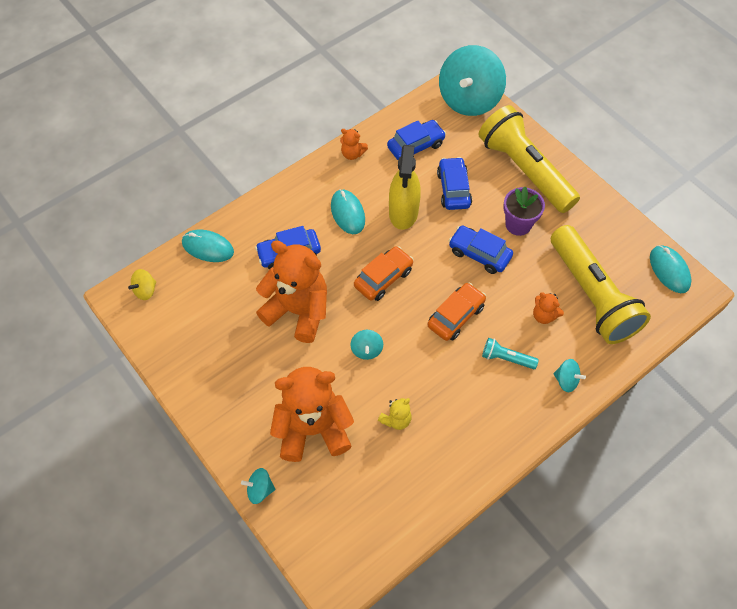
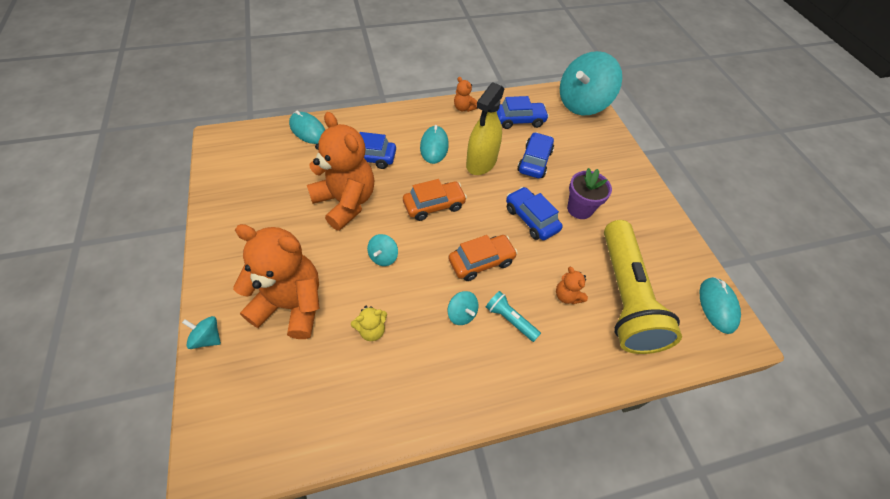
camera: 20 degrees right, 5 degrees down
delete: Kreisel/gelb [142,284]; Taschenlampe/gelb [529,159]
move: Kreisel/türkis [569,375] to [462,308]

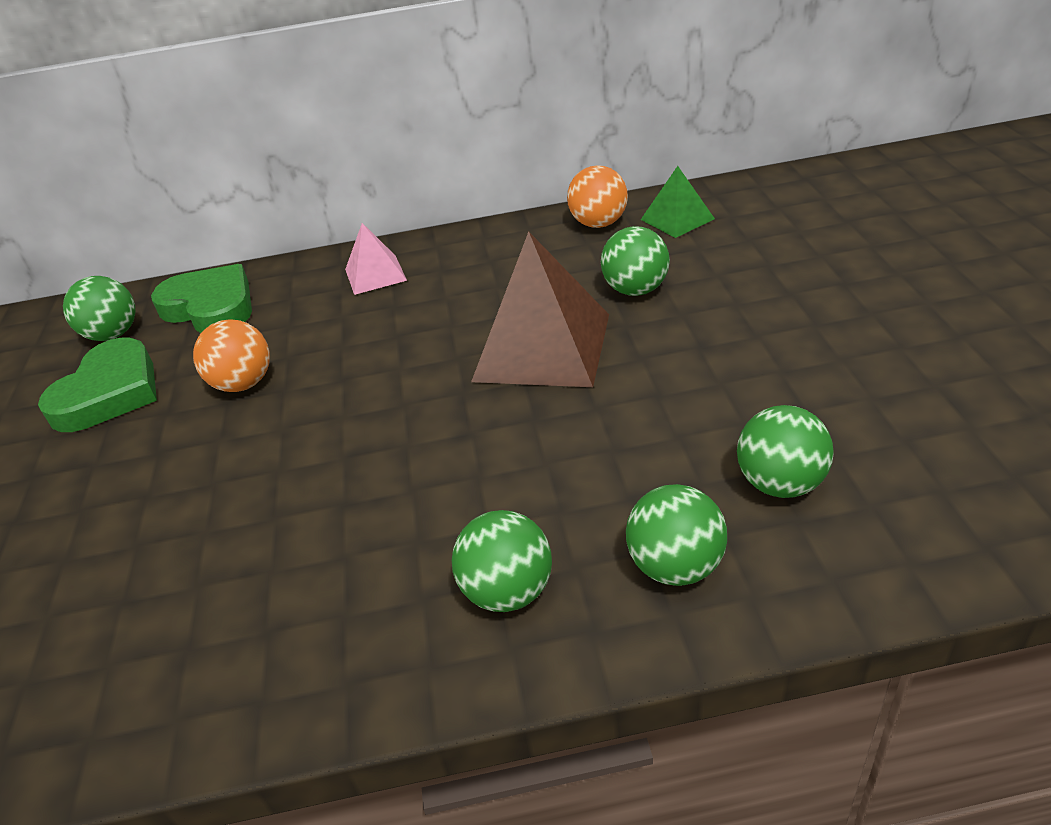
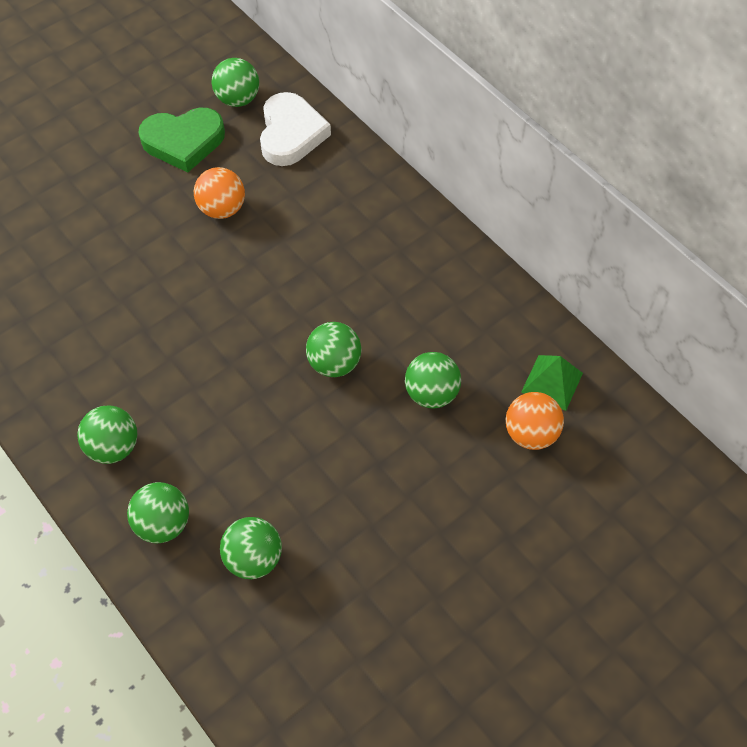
camera: 55 degrees right, 20 degrees up
delete: Pyramide/rosa [376,259]
move: Ball/orange [597,196] to [535,421]
replace: Pyramide/braun [540,309] to Ball/grün [333,349]
recolor: Herz/grün [201,298] to Herz/weiß [295,129]

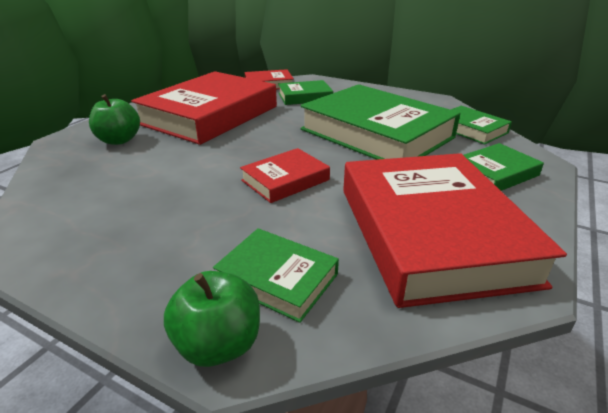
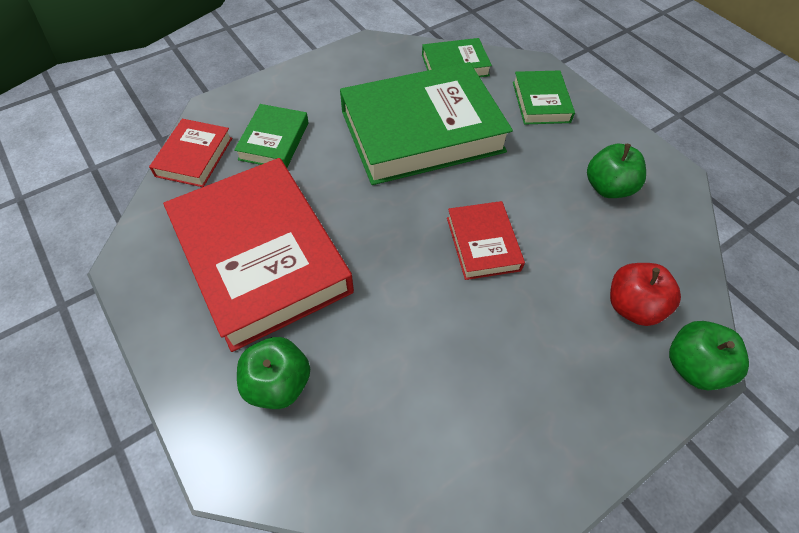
camera: 65 degrees left, 25 degrees up
replace: Buch/grün [276,275] to Apfel/rot [645,294]; Buch/rot [455,230] to Apfel/grün [616,171]

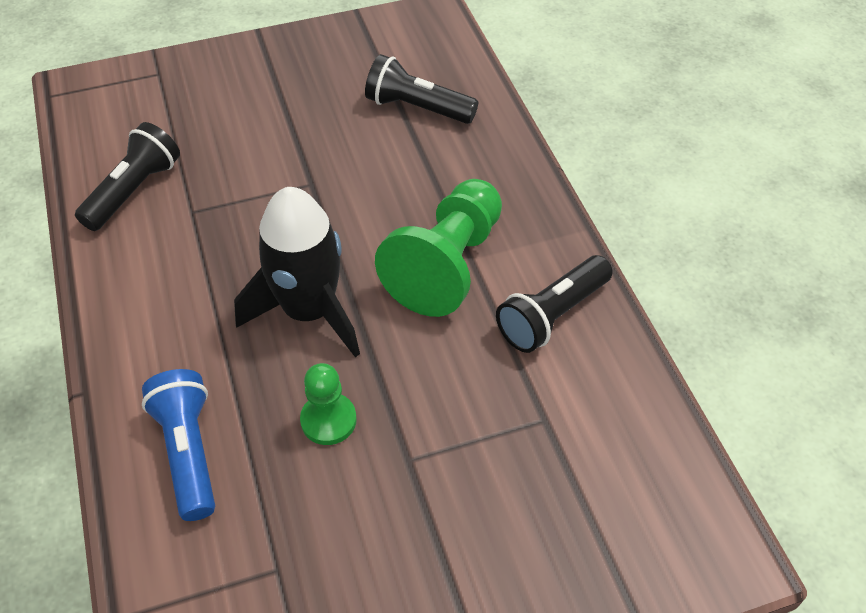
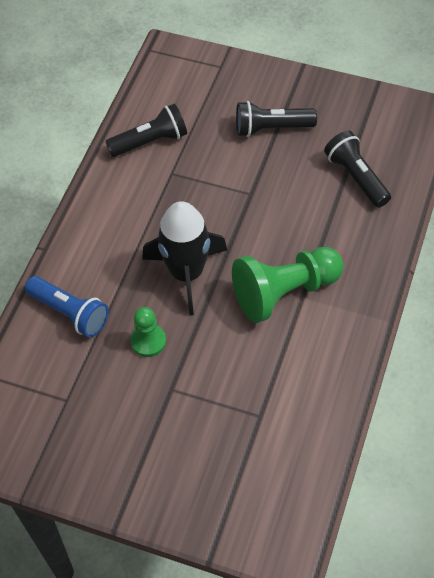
camera: 40 degrees right, 5 degrees up
move: Taschenlampe/schwarz [554,304] to [276,119]
rotate: Taschenlampe/blau [178,445] = [67,306] 105 degrees clockwise

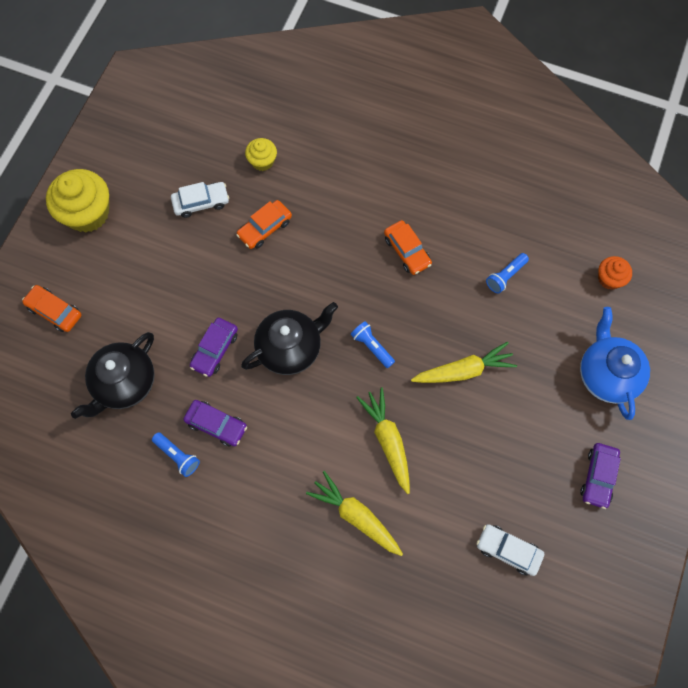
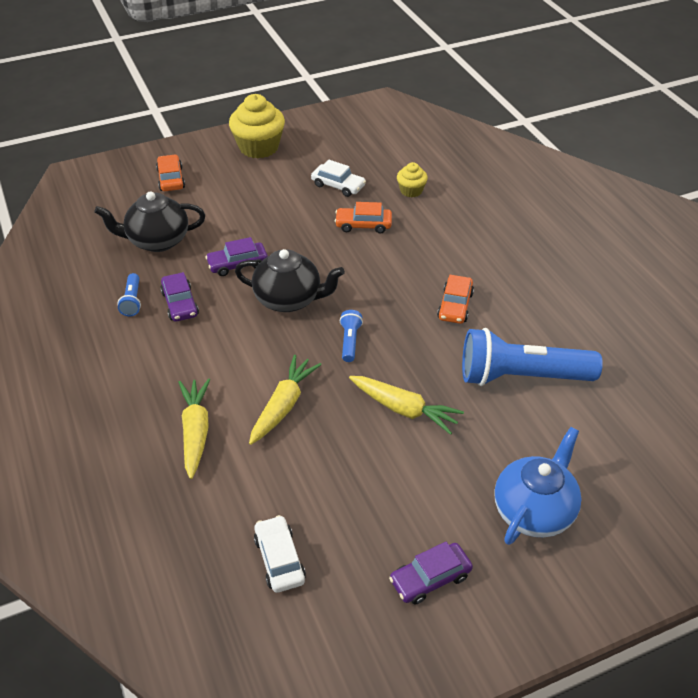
camera: 45 degrees right, 25 degrees down
delete: Muffin/orange [615,273]
resize: Taschenlampe/blau [507,273] = [532,357] x2.34

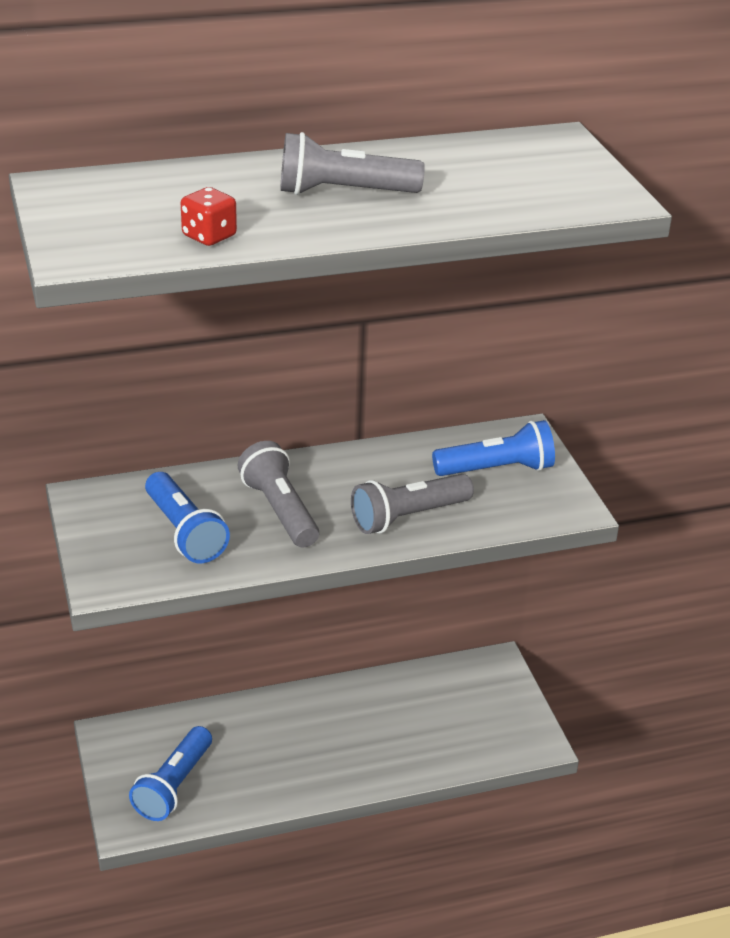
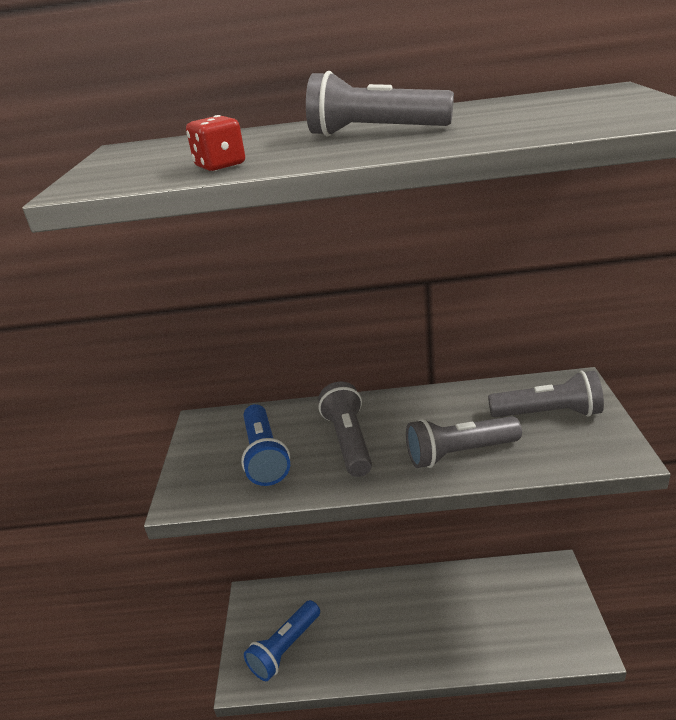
camera: 20 degrees right, 5 degrees down
recolor: Taschenlampe/blau [493,448] to Taschenlampe/grau [546,394]

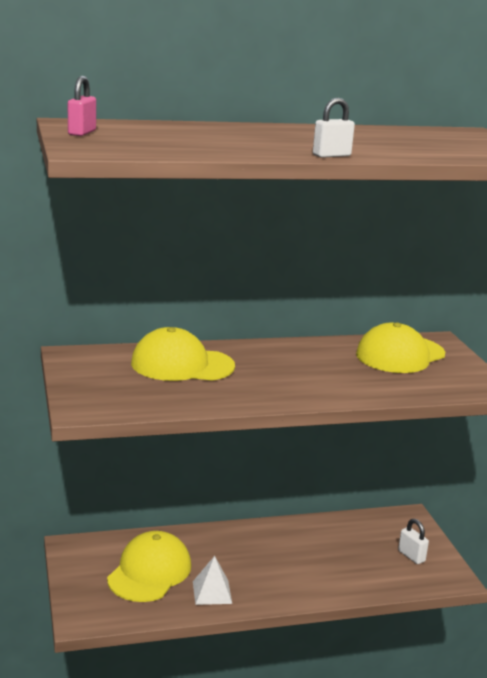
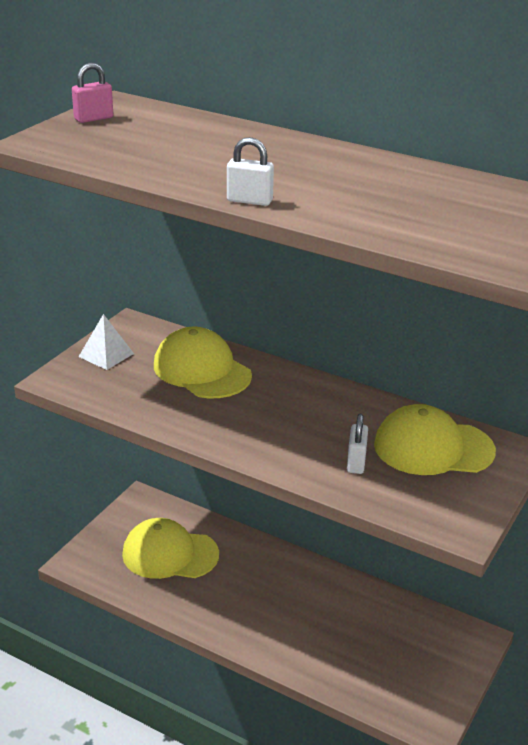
camera: 45 degrees right, 10 degrees up
move: Pyramide/weiß [212,580] to [106,342]; Vorhängeschloss/weiß [413,541] to [357,444]
rotate: Kappe/gelb [149,566] = [170,548] 150 degrees counterclockwise

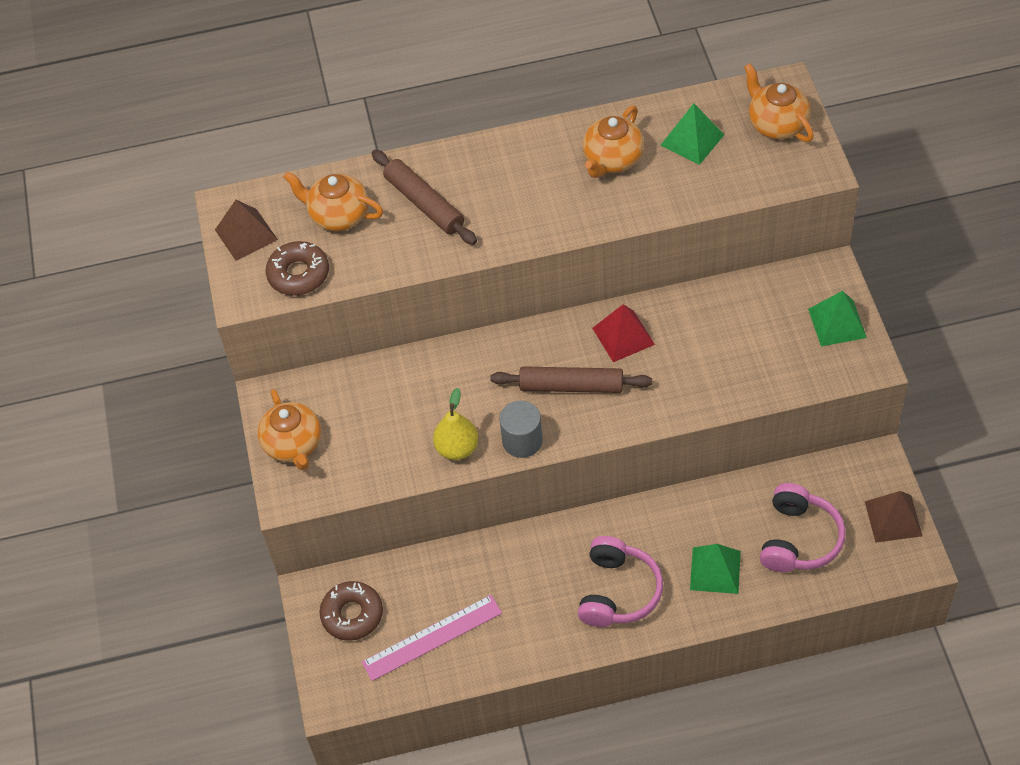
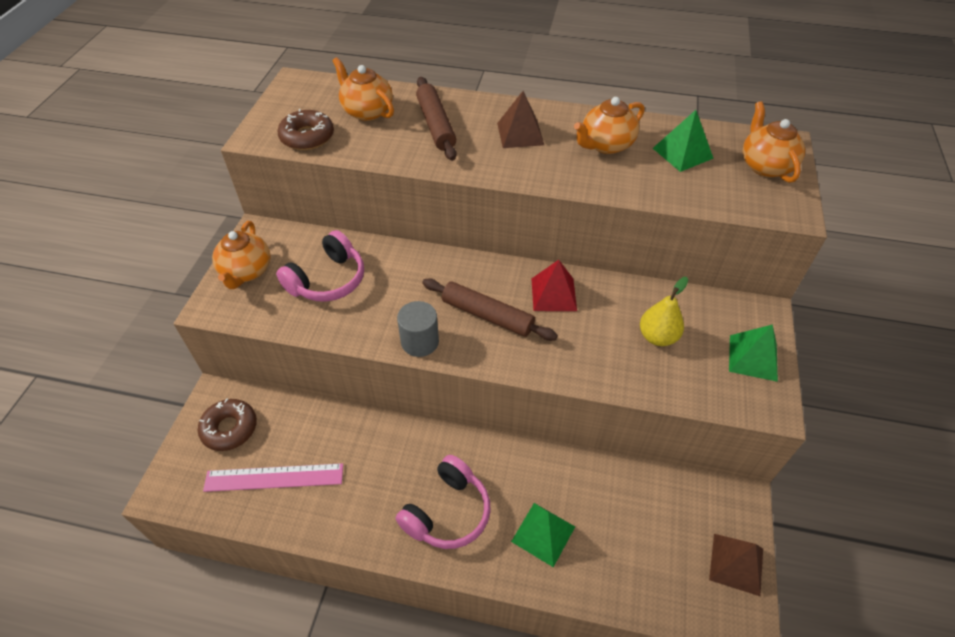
camera: 20 degrees right, 5 degrees down
move: Pyramide/braun [246,230] to [520,119]; Birne/gelb [456,424] to [664,311]; Kopfhörer/rosa [802,527] to [320,266]

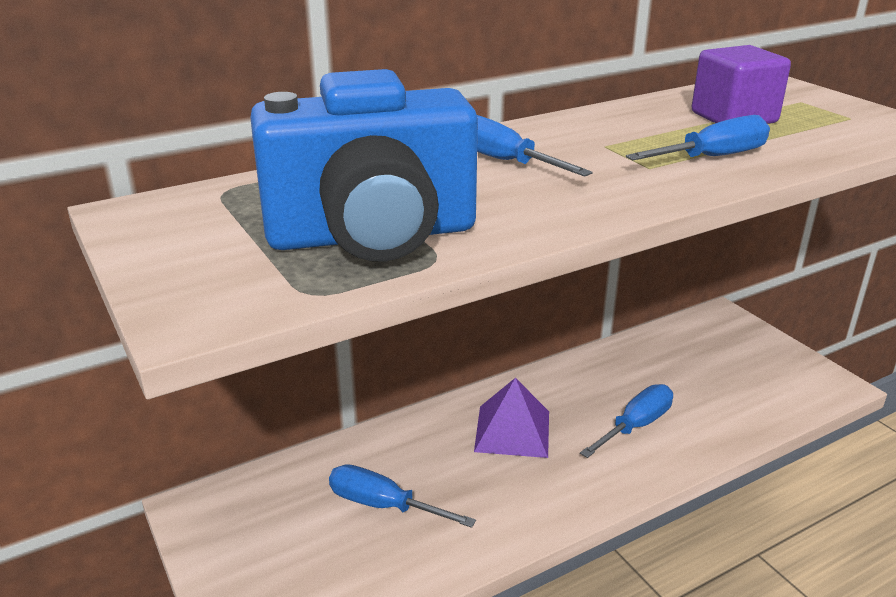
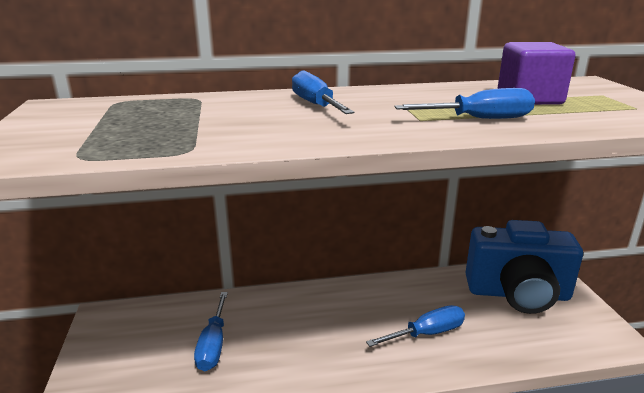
camera: 20 degrees right, 5 degrees down
delete: Pyramide/lila [511,418]
move: Kamera/blau [364,165] to [524,267]
rotate: Schraubenzieher/blau [402,496] = [211,331] 135 degrees counterclockwise

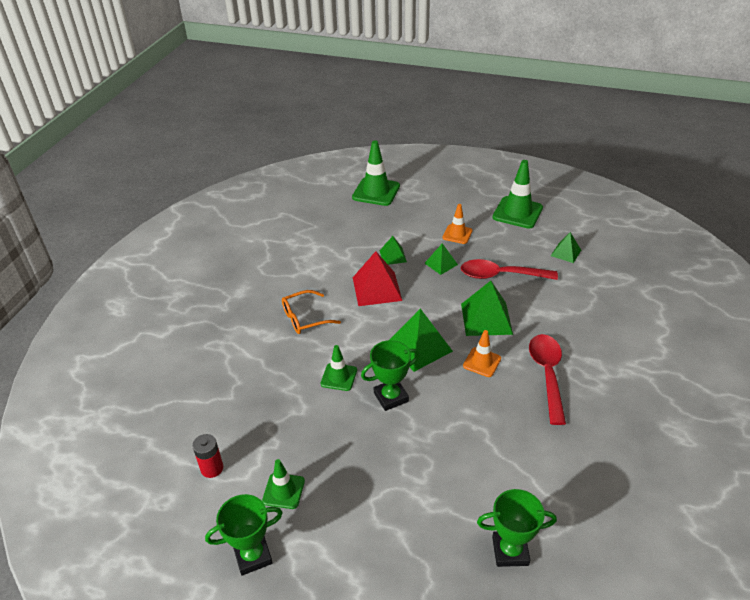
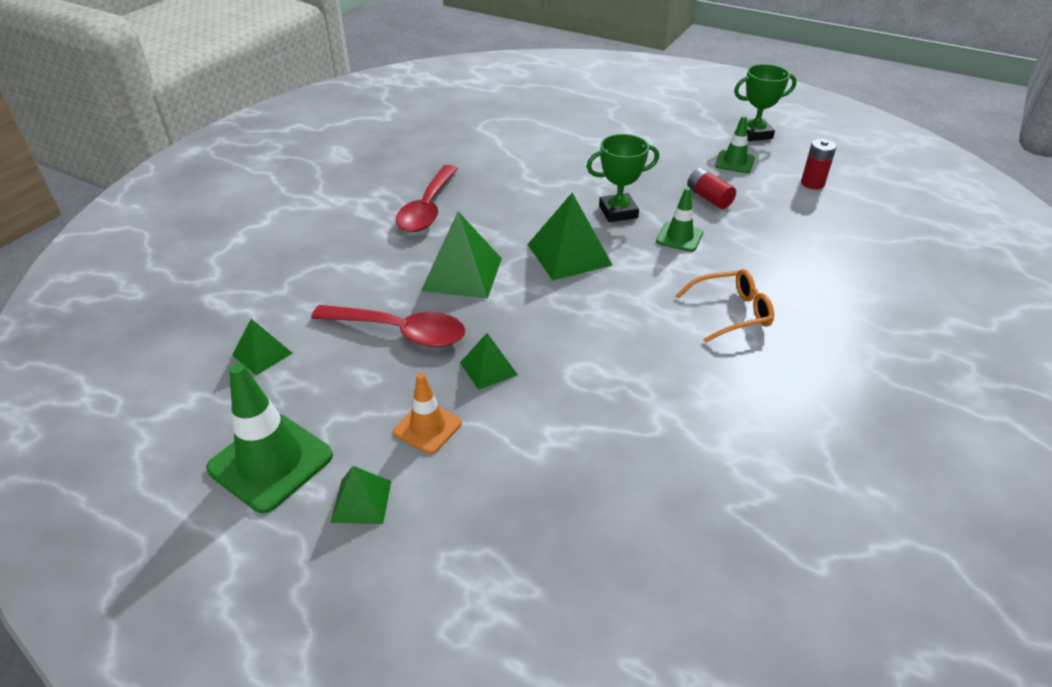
camera: 170 degrees left, 0 degrees up
delete: Leitkegel/grün [376,173]; Pyramide/rot [377,278]; Leitkegel/orange [482,353]; Pokal/grün [517,528]
insert: Batterie/rot [711,188]
move: Pyramide/grün [393,250] to [361,495]

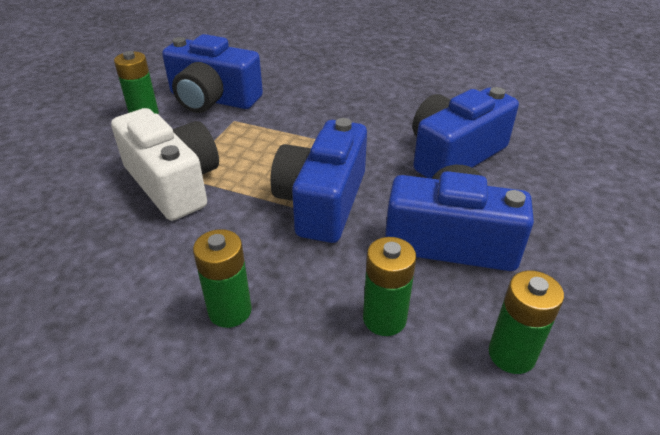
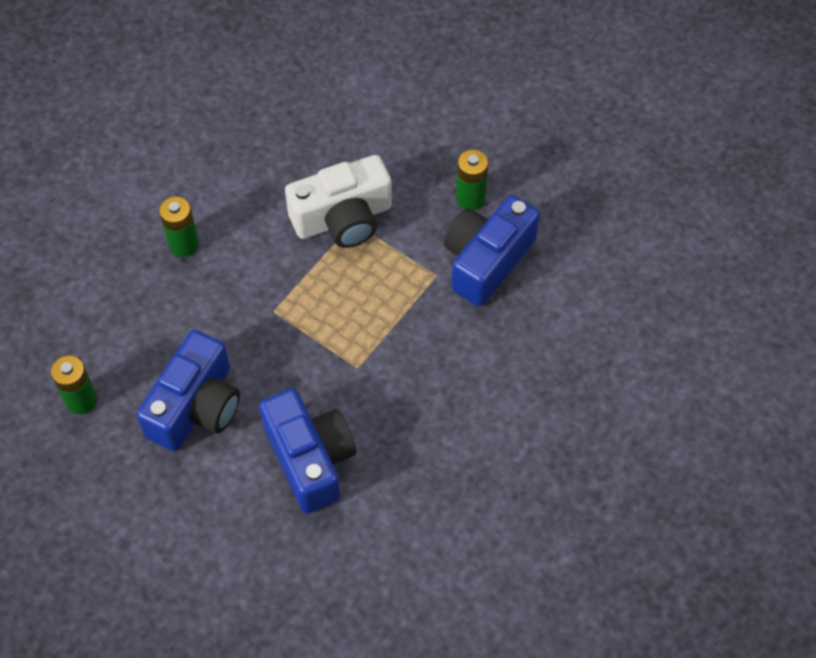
camera: 105 degrees right, 20 degrees up
delete: Kamera/blau [318,180]; Batterie/grün [389,286]

